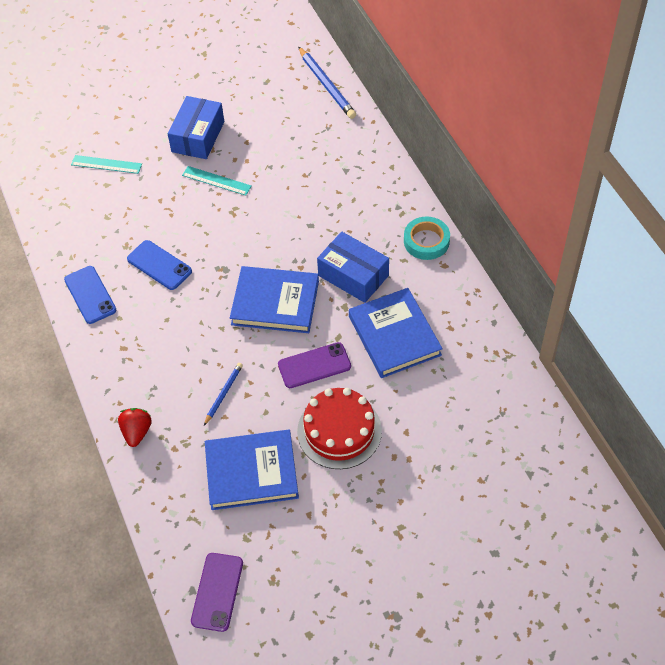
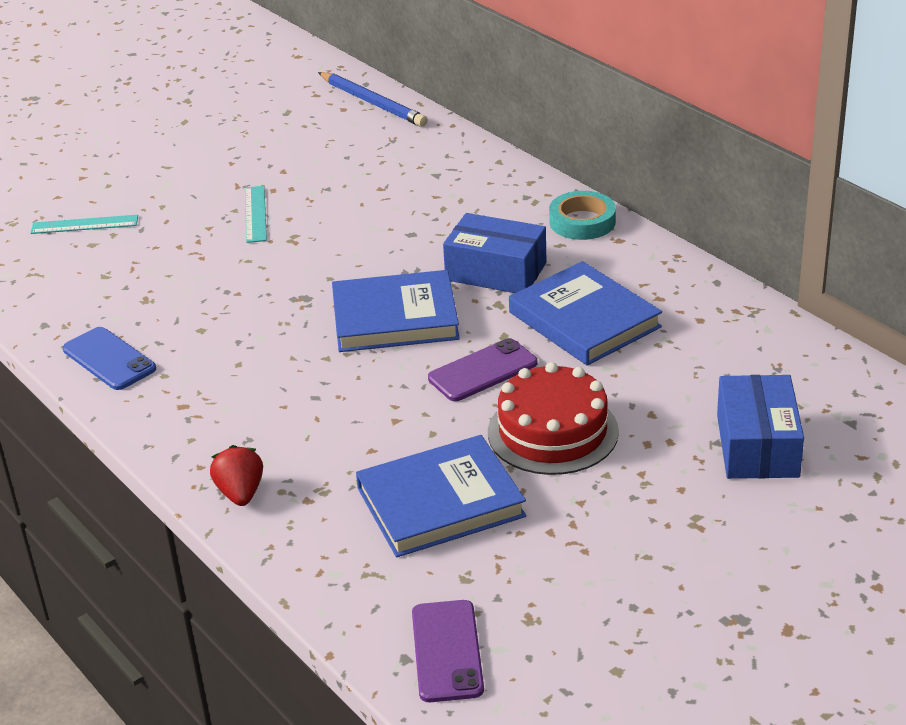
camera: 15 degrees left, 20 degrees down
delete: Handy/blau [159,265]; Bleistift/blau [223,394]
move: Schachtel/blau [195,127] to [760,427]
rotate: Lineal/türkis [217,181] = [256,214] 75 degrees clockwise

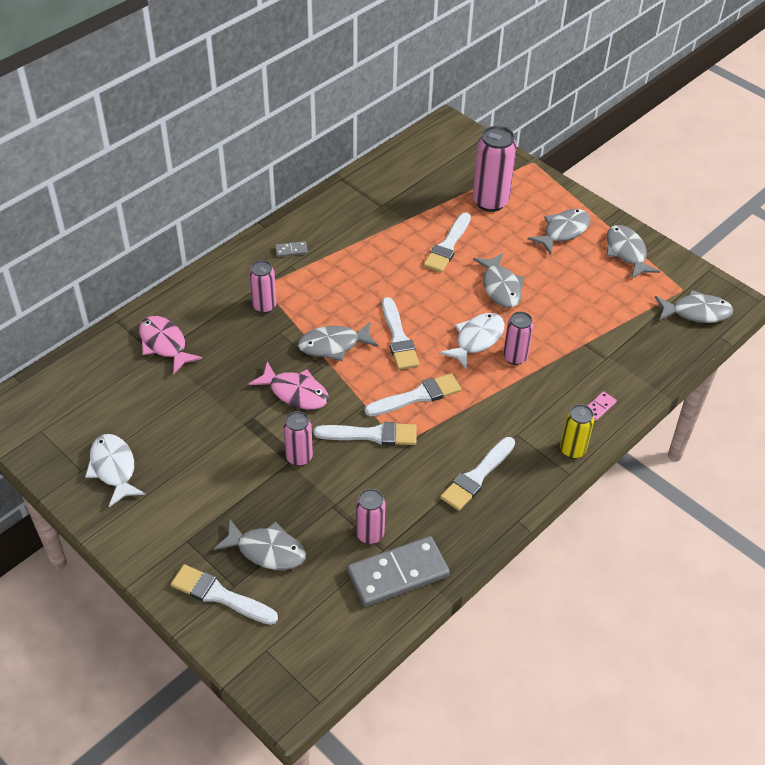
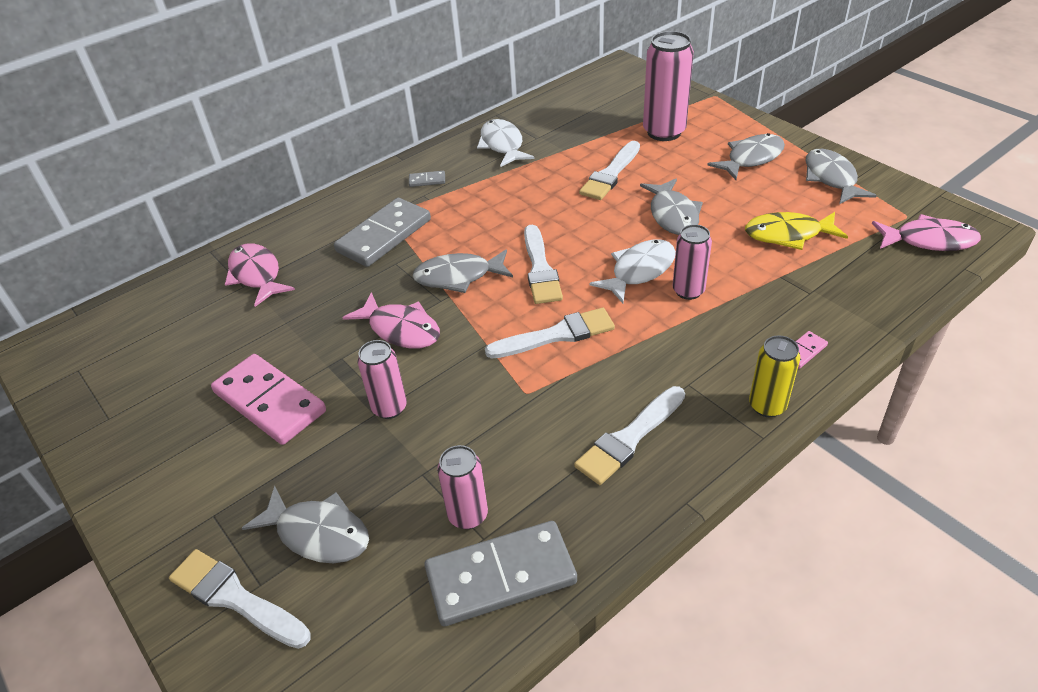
camera: 10 degrees right, 5 degrees down
delete: Pinsel/weiß [365,433]
insert: Dominostein/rosa [268,399]; Fisch/gelb [796,231]
move: Fisch/weiß [115,470] to [505,143]
replace: Dose/rosa [263,286] to Dominostein/grau [382,232]
recolor: Fisch/grau [694,306] to Fisch/rosa [926,232]

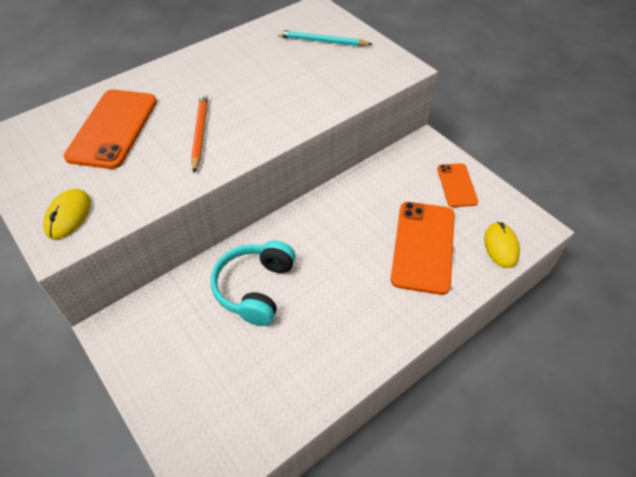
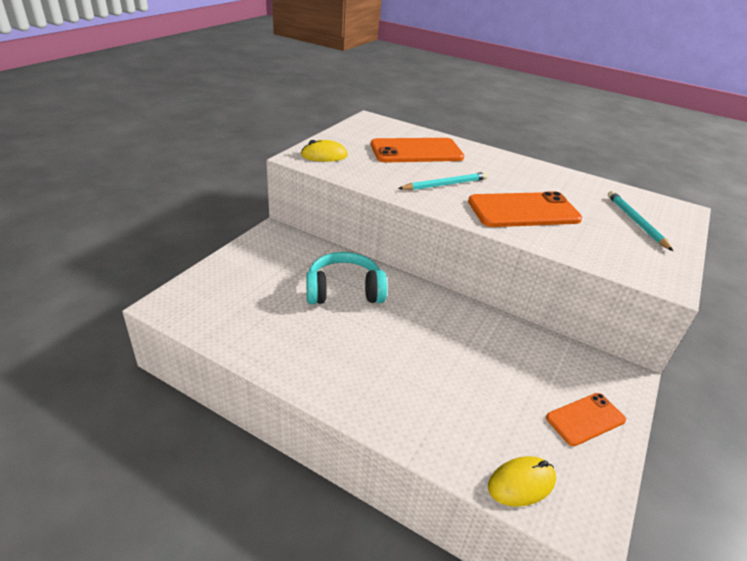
camera: 65 degrees right, 15 degrees down
move: Handy/orange [423,248] to [525,209]
recolor: Bleistift/orange [199,133] to Bleistift/türkis [443,181]

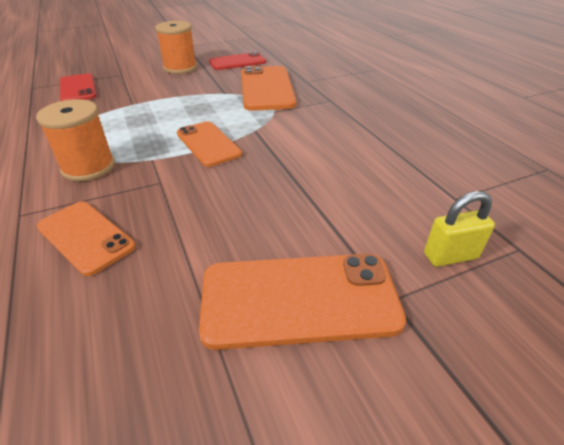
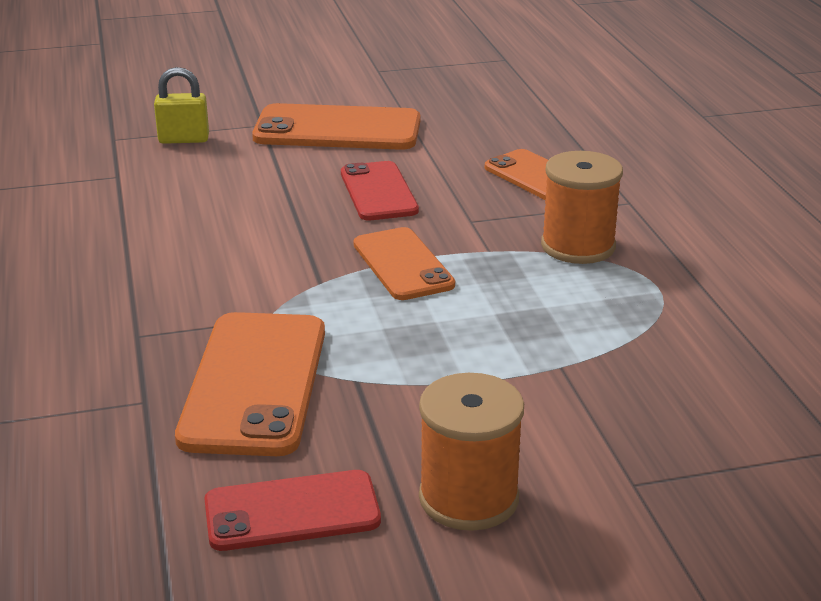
camera: 170 degrees left, 10 degrees down
move: Handy/rot [78,87] to [380,190]

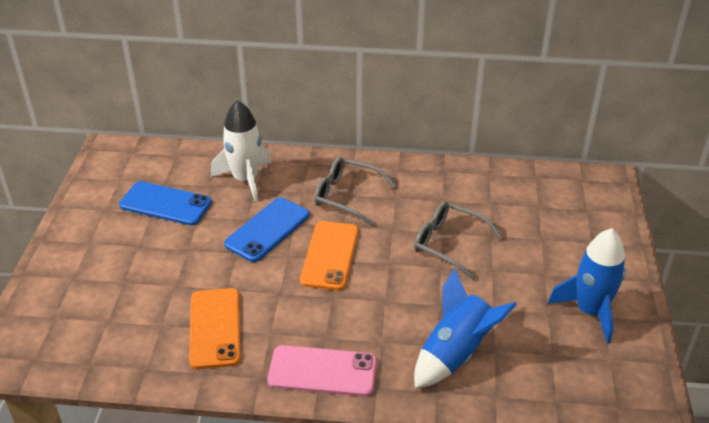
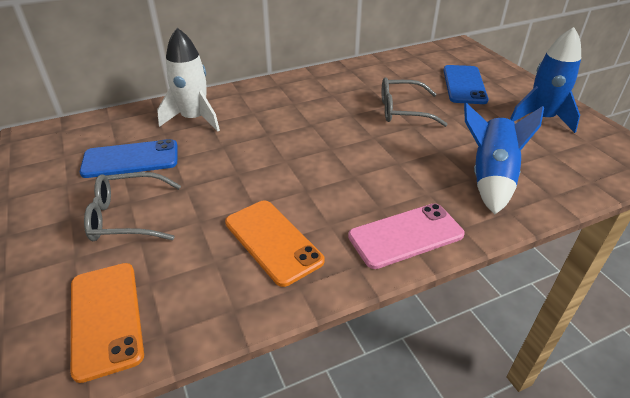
camera: 30 degrees left, 0 degrees up
move: Handy/blau [267,229] to [466,84]; Handy/orange [329,256] to [107,323]; Brille/grau [355,191] to [132,206]

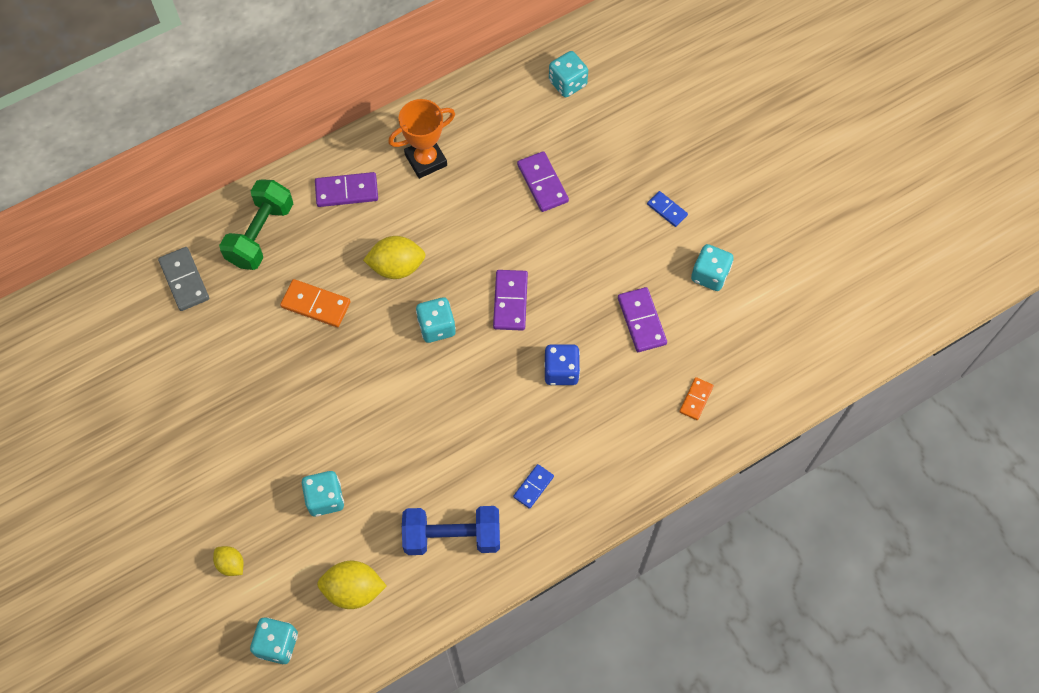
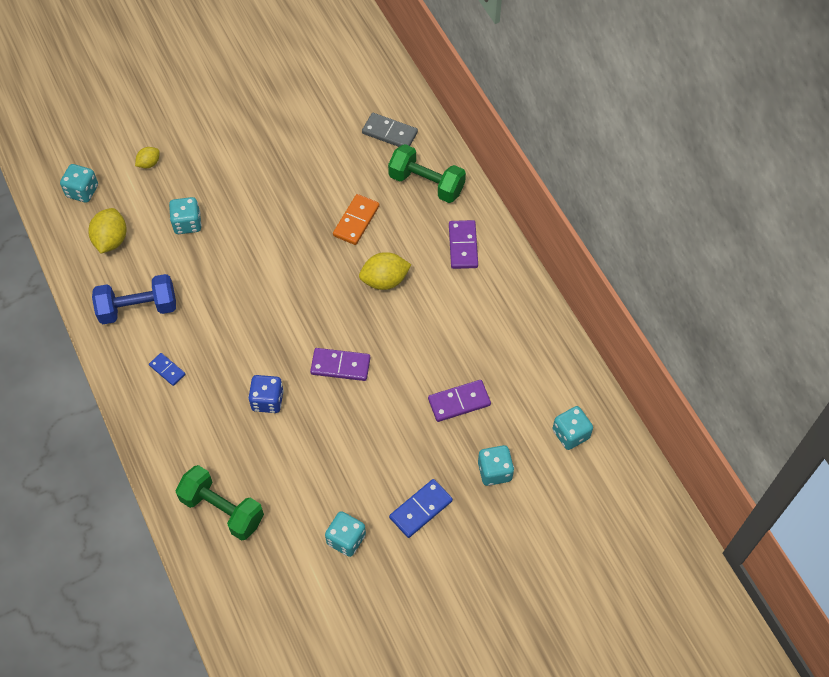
camera: 95 degrees right, 5 degrees down
delete: Pokal/orange [421,139]; Dominostein/lila [642,319]
move: Spielwürfel/türkis [436,320] to [496,465]
replace: Dominostein/orange [696,398] to Hantel/grün [219,503]
rotate: Dominostein/grau [183,279] = [390,130] 45 degrees clockwise; Zitrone/gelb [394,257] = [385,271] 75 degrees clockwise; Hantel/blau [451,530] = [134,299] 75 degrees clockwise
resize: Dominostein/blau [667,209] = [421,508] x1.60

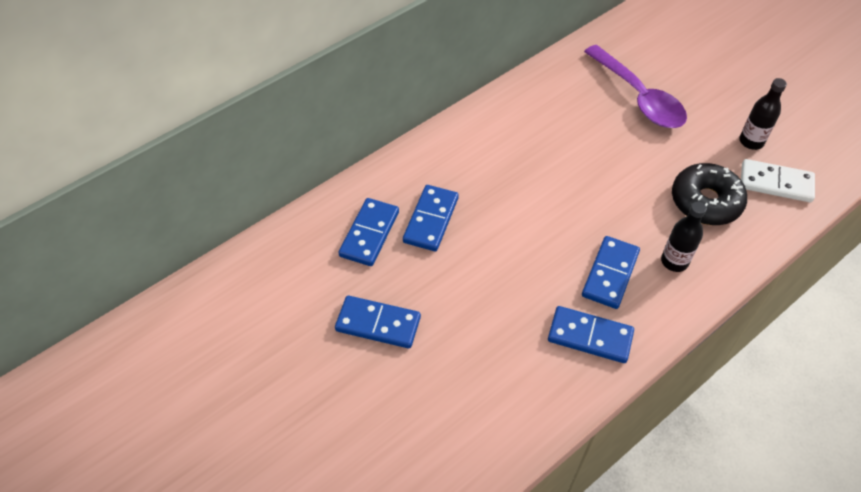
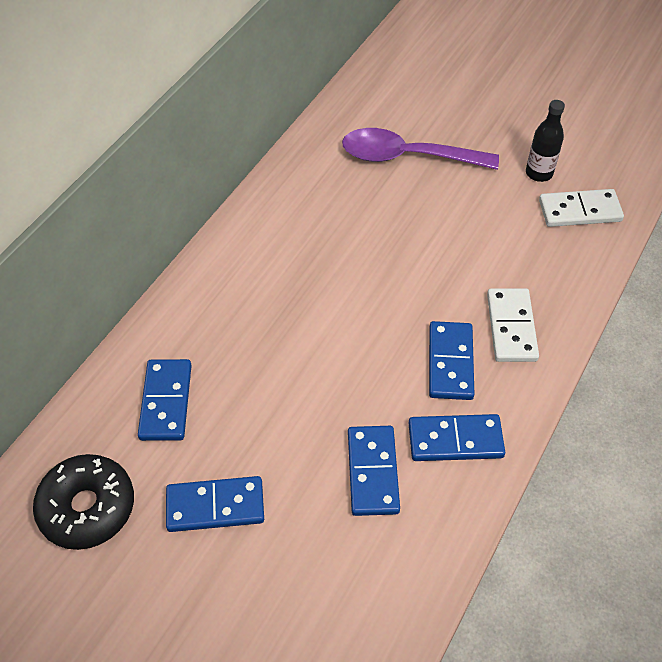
camera: 20 degrees left, 0 degrees up
move: Dominostein/blau [431,218] to [374,471]; Donut/schwarz [709,194] to [83,502]
replace: Flasche/schwarz [684,237] to Dominostein/weiß [513,325]
rotate: Löffel/lila [635,86] = [420,149] 150 degrees clockwise

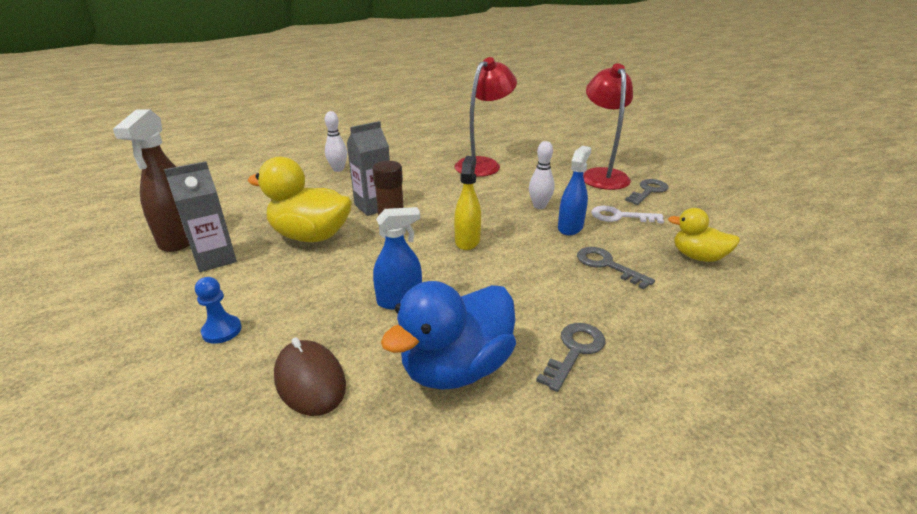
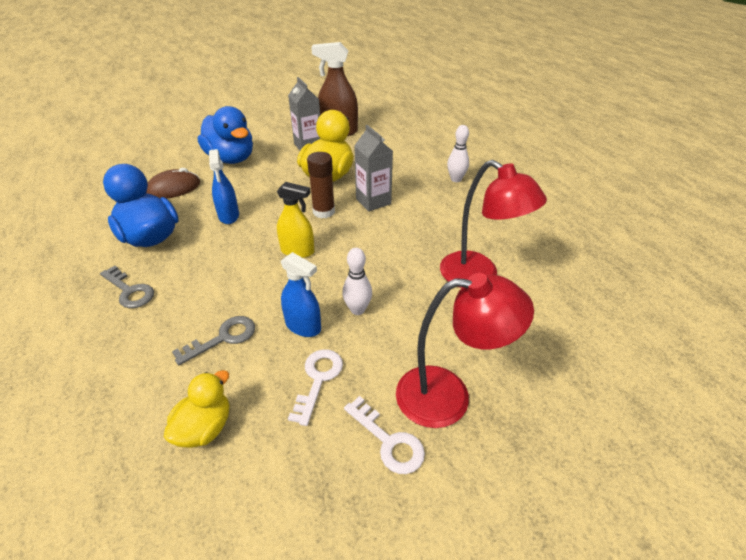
camera: 95 degrees right, 10 degrees up
replace: Bauer/blau [218,310] to Ente/blau [225,135]
recolor: Schlüssel/grau [646,192] to Schlüssel/weiß [384,435]

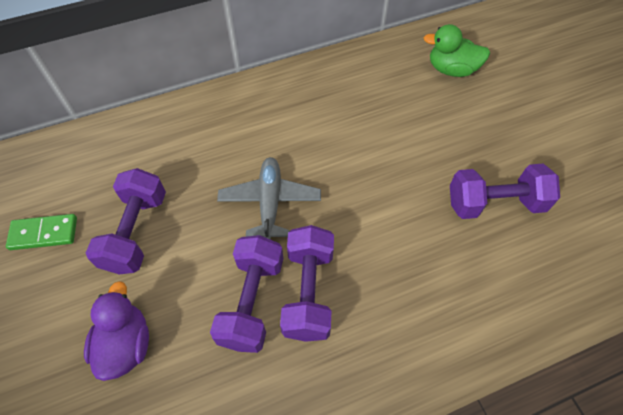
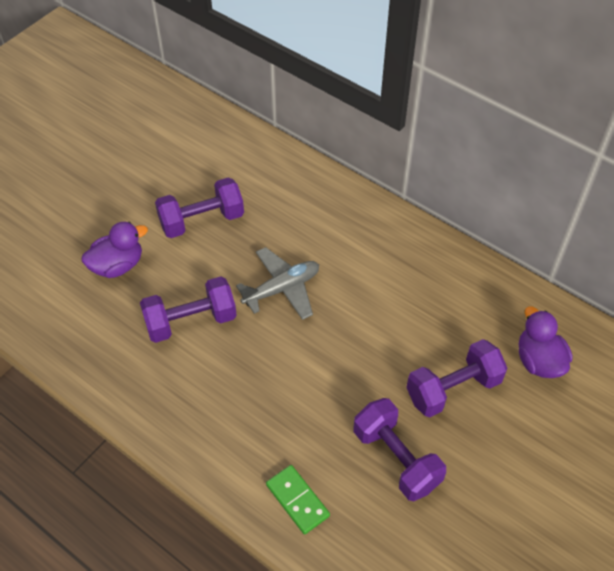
camera: 60 degrees right, 5 degrees down
move: Dominostein/grün [41,232] to [298,499]; Hantel/lila [307,283] to [456,378]
recolor: Ente/grün [457,50] to Ente/lila [546,342]

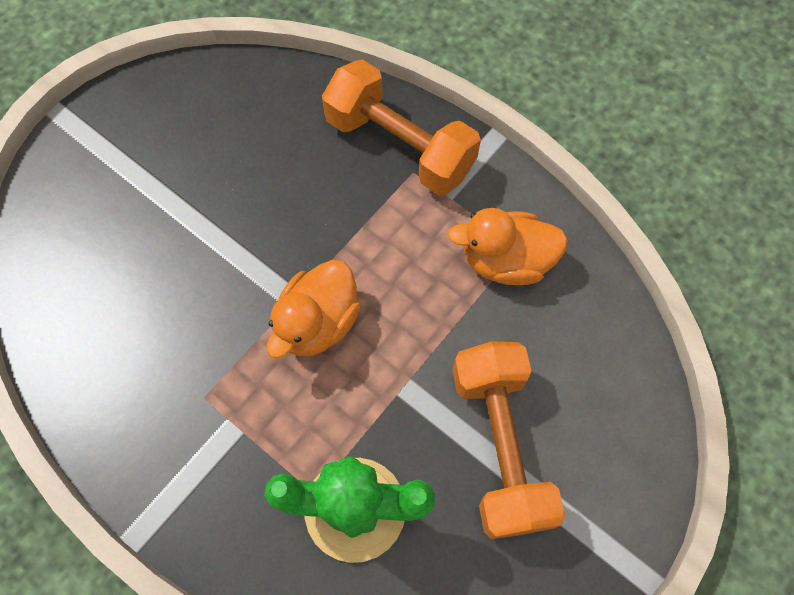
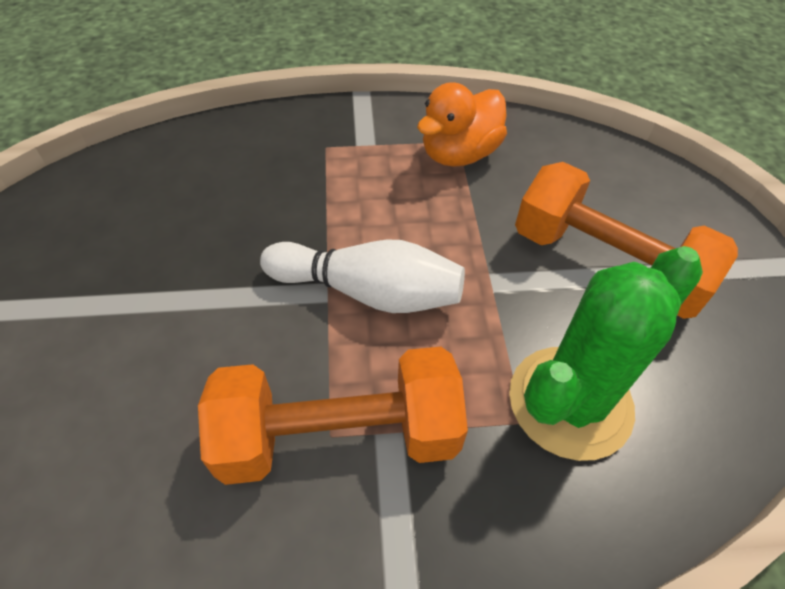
camera: 45 degrees left, 15 degrees down
move: Hantel/orange [401,127] to [333,416]
replace: Ente/orange [314,309] to Bowlingkegel/weiß [362,276]

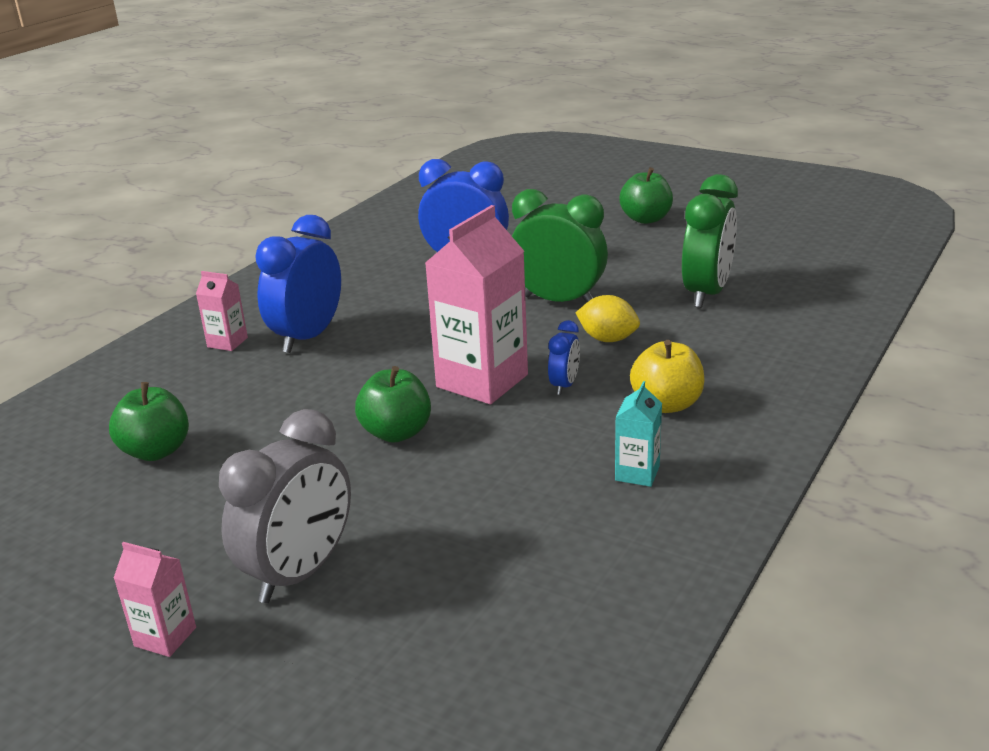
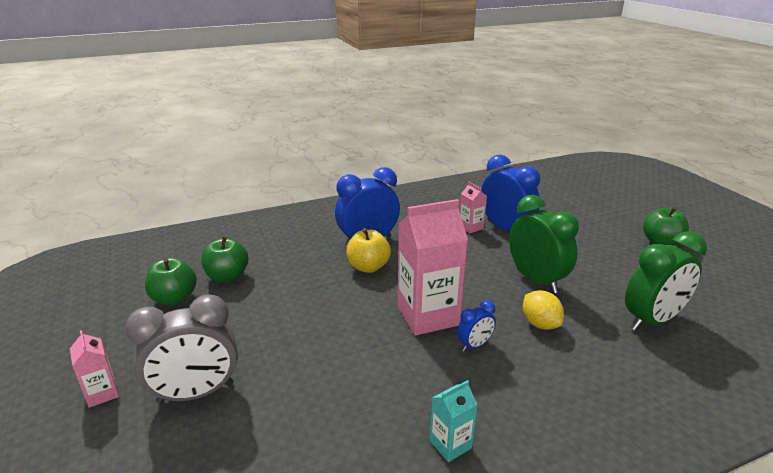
camera: 35 degrees right, 0 degrees up
move: Getränkekarton/rosa [222,311] to [473,207]; Apfel/grün [393,404] to [171,281]; Apfel/gelb [667,376] to [368,250]

